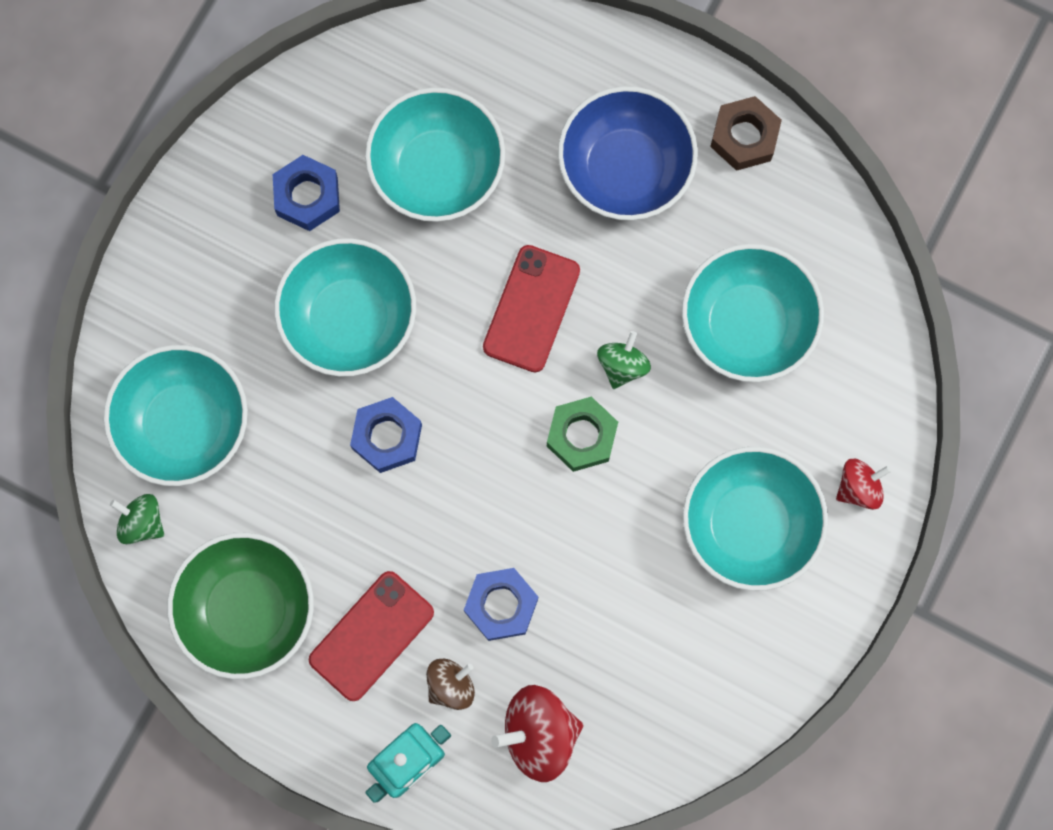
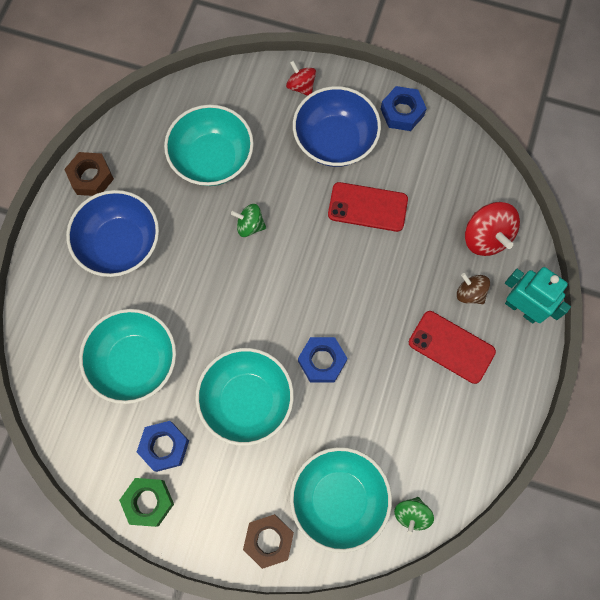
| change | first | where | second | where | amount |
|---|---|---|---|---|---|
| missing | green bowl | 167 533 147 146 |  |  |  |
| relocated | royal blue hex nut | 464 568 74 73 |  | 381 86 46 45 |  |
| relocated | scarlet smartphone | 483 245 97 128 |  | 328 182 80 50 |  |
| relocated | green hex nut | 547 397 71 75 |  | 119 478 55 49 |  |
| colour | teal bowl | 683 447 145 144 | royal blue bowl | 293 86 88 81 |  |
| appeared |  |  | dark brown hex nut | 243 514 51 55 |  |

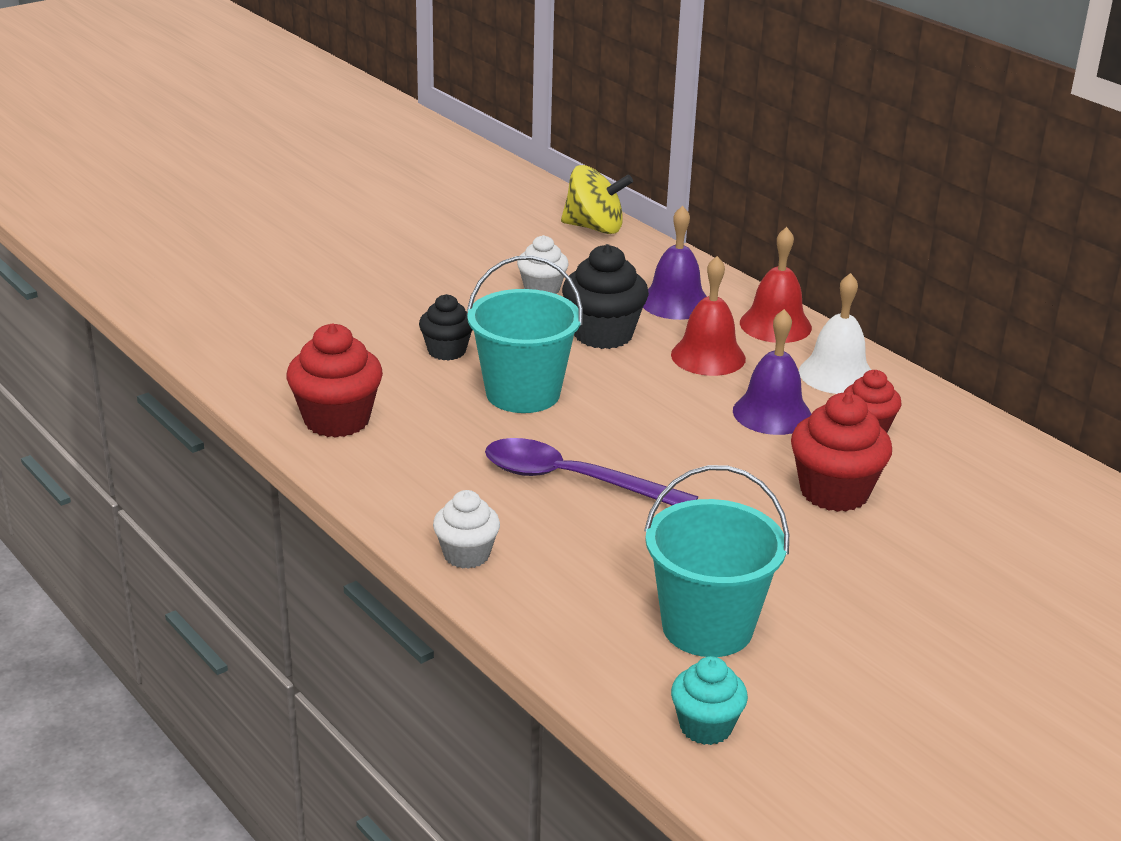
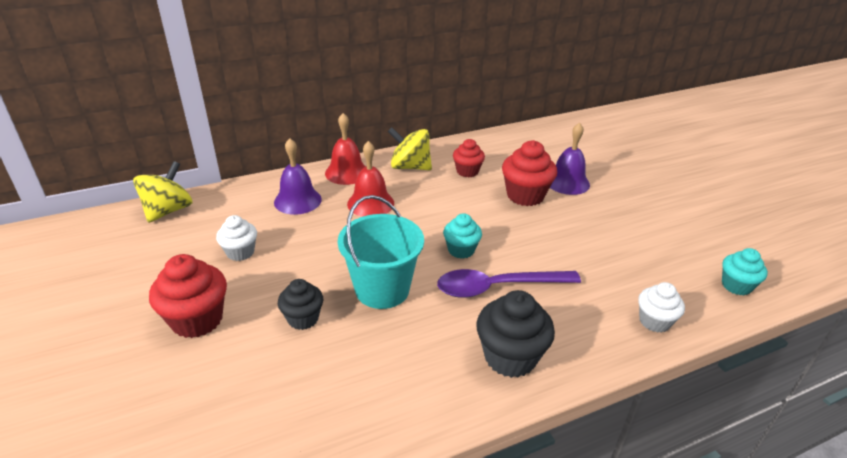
| change | first | where | second | where | amount |
|---|---|---|---|---|---|
| relocated | scarlet fairy cake | 287 324 96 114 |  | 149 254 78 84 |  |
| relocated | white fairy cake | 433 490 67 79 |  | 638 282 47 51 |  |
| spun | purple teaspoon | 485 438 213 67 |  | 437 269 144 29 | 45 degrees clockwise |
| relocated | jet-black fairy cake | 562 244 87 105 |  | 476 290 79 88 |  |
| missing | teal sand bucket | 644 465 145 192 |  |  |  |
| relocated | purple bell | 733 309 78 126 |  | 550 123 40 72 |  |
| exchanged | white bell | 799 273 72 121 | bright yellow toy top | 387 127 45 43 |  |
| appeared |  |  | teal fairy cake | 443 213 39 46 |  |

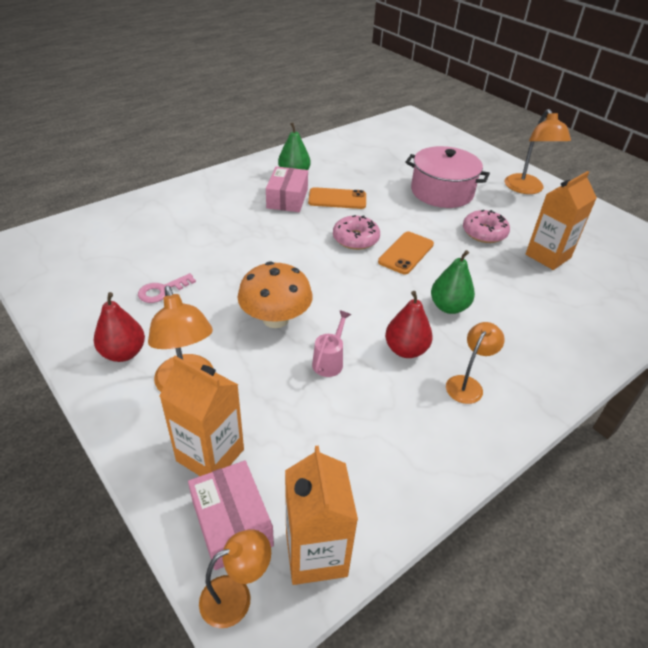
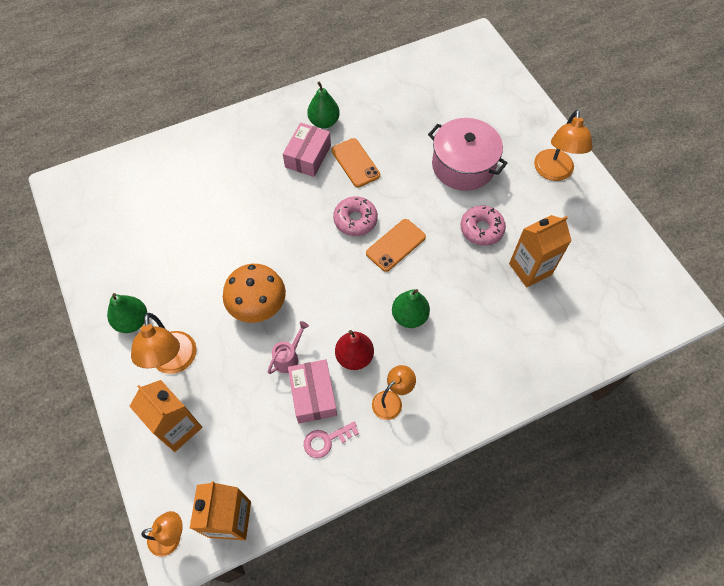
| change | first | where | second | where | amount |
|---|---|---|---|---|---|
| colour | scarlet toy pear | 94 292 51 70 | green toy pear | 107 293 40 40 |  |
| relocated | rose-pink latchkey | 138 273 58 30 |  | 304 422 55 36 |  |
| relocated | rose-pink parcel | 188 460 86 110 |  | 288 359 49 64 |  |
| spun | bright orange smartphone | 308 187 58 22 |  | 331 138 49 49 | 45 degrees clockwise |

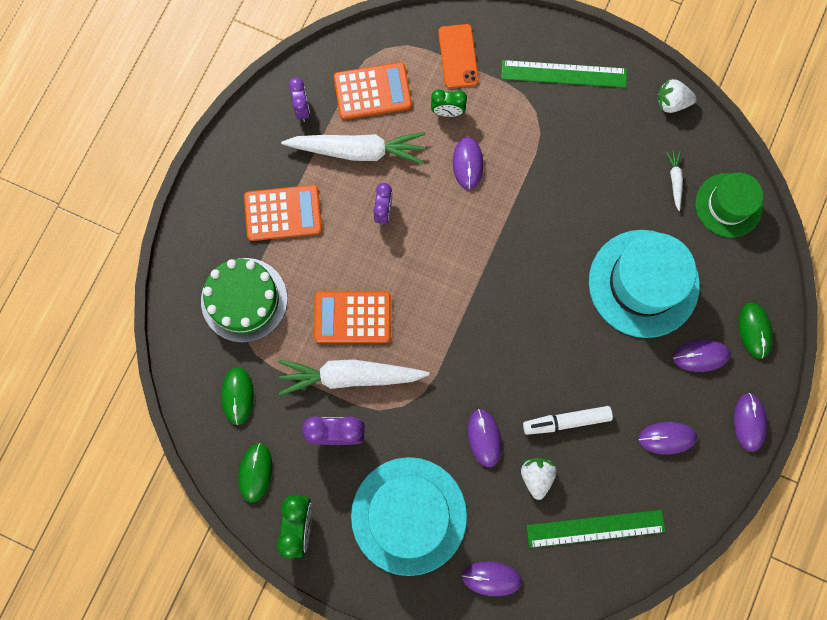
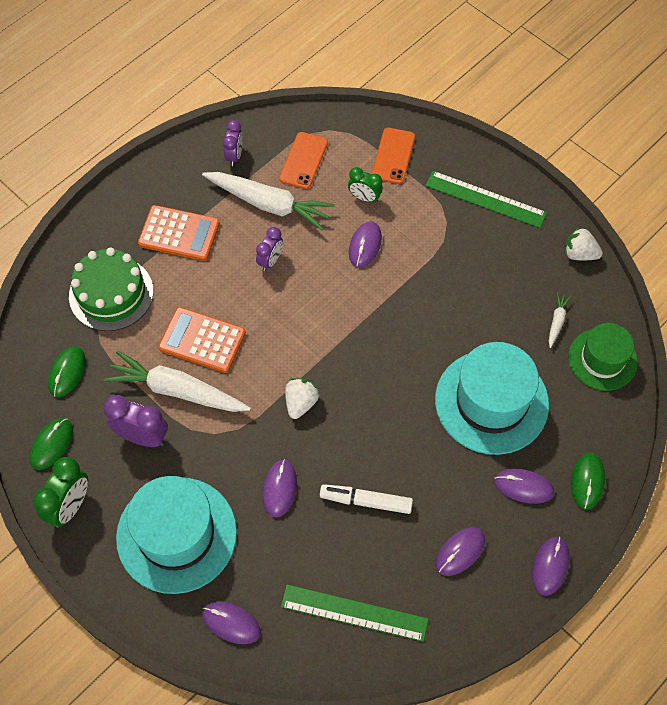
| change | first | where | second | where | amount |
|---|---|---|---|---|---|
| exchanged | bright orange calculator | 334 62 78 58 | bright orange smartphone | 279 132 49 57 |  |
| relocated | white strawberry | 521 458 36 42 |  | 285 378 35 41 |  |
| spun | purple mouse | 638 422 59 32 |  | 436 527 49 49 | 60 degrees counterclockwise |

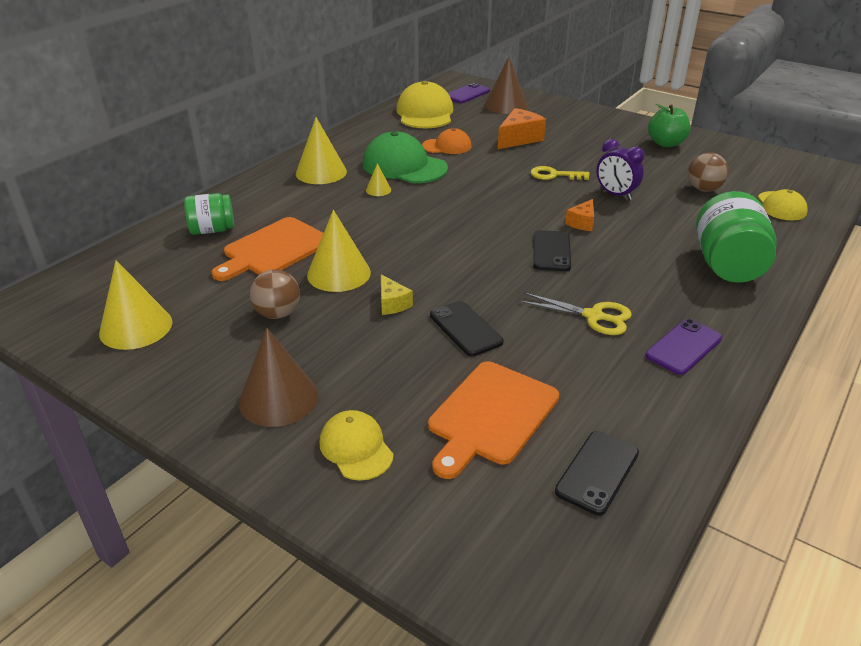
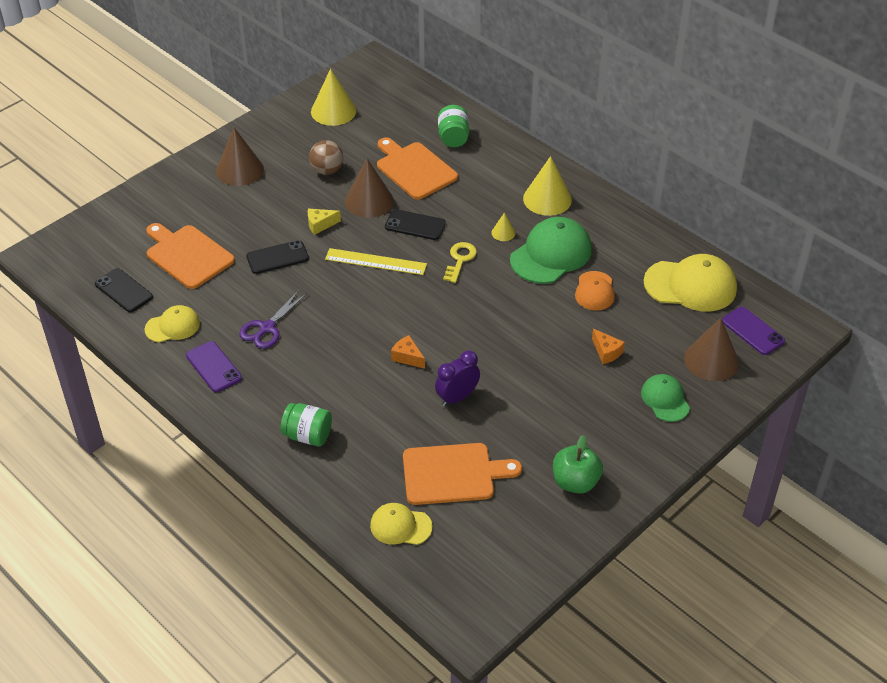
| change | first | where | second | where | amount |
|---|---|---|---|---|---|
| colour | bright yellow cone shape | 307 210 64 82 | dark brown cone shape | 345 158 49 60 |  |
| relocated | bright yellow peaked cap | 320 410 74 70 |  | 145 305 55 38 |  |
| size | bright orange cheese wedge | 498 108 48 41 |  | 592 329 33 35 | x0.59 |
| colour | bright yellow shears | 519 293 113 42 | purple shears | 239 290 68 59 |  |
| relocated | bright yellow latchkey | 531 166 59 14 |  | 443 242 34 41 |  |
| relocated | jet-black smartphone | 533 230 38 41 |  | 385 209 61 31 |  |
| exchanged | dark brown ball | 688 152 41 40 | bright orange cutting board | 403 443 119 62 |  |
| size | green preserve jar | 696 191 81 92 |  | 281 403 51 43 | x0.61 |
| appeared |  |  | bright yellow ruler | 325 248 102 27 |  |
| appeared |  |  | green peaked cap | 641 374 49 48 |  |

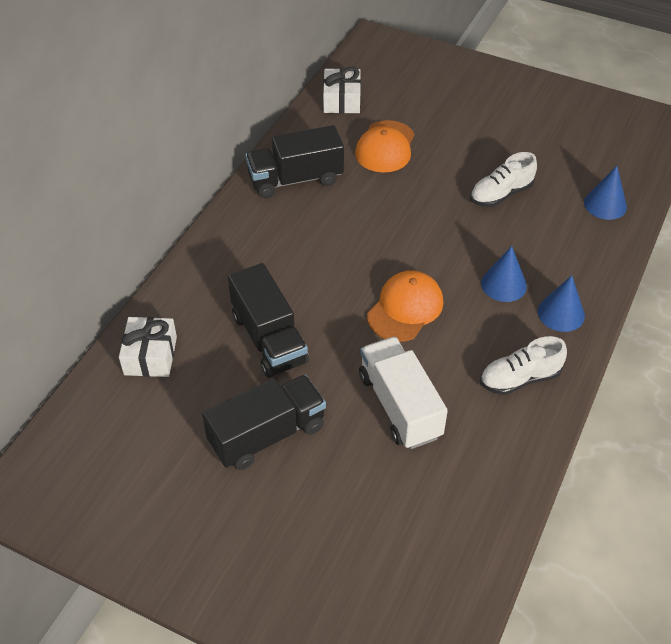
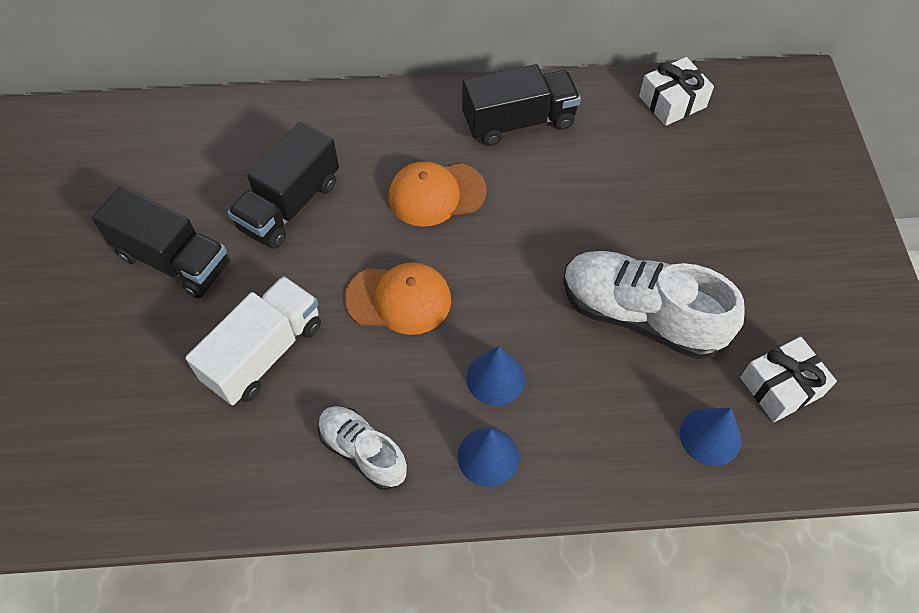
| change | first | where | second | where | amount |
|---|---|---|---|---|---|
| relocated | white wrapped gift | 119 317 58 60 |  | 740 337 97 85 |  |
| spun | jet-black lorry | 245 125 99 73 |  | 462 64 119 82 | 120 degrees clockwise |
| relocated | bright orange peaked cap | 355 120 60 52 |  | 388 161 99 66 |  |
| size | white sneaker | 470 152 67 55 |  | 563 251 182 108 | x1.72 |

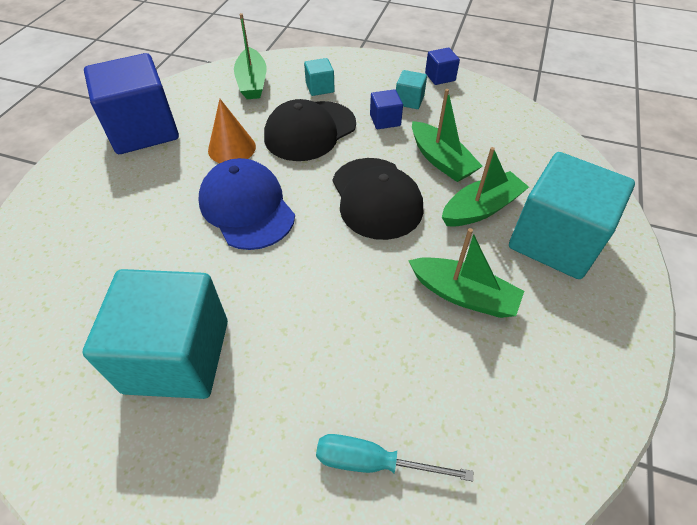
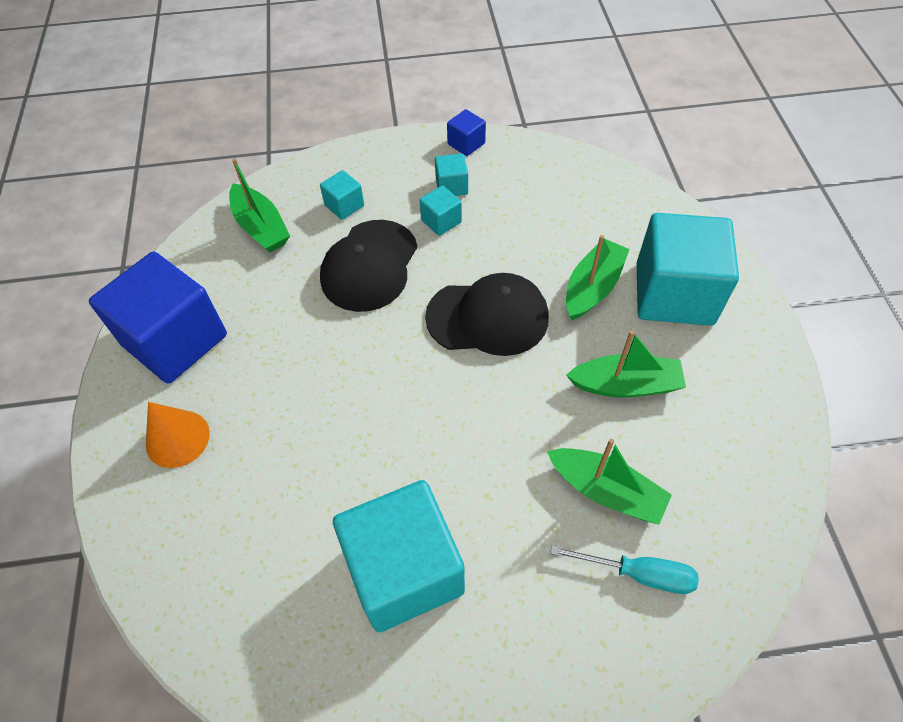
| change | first | where | second | where | amount |
|---|---|---|---|---|---|
| missing | royal blue peaked cap | 199 158 96 92 |  |  |  |
| relocated | bright orange cone shape | 208 99 48 64 |  | 146 402 64 66 |  |
| spun | teal hand screwdriver | 316 434 157 47 |  | 550 545 149 49 | 150 degrees counterclockwise |
| spun | jet-black peaked cap | 332 158 91 82 |  | 425 273 124 83 | 45 degrees counterclockwise |
| colour | royal blue solid cube | 370 89 33 40 | teal solid cube | 419 185 43 51 |  |
| relocated | green boat | 412 89 71 93 |  | 547 439 125 86 |  |

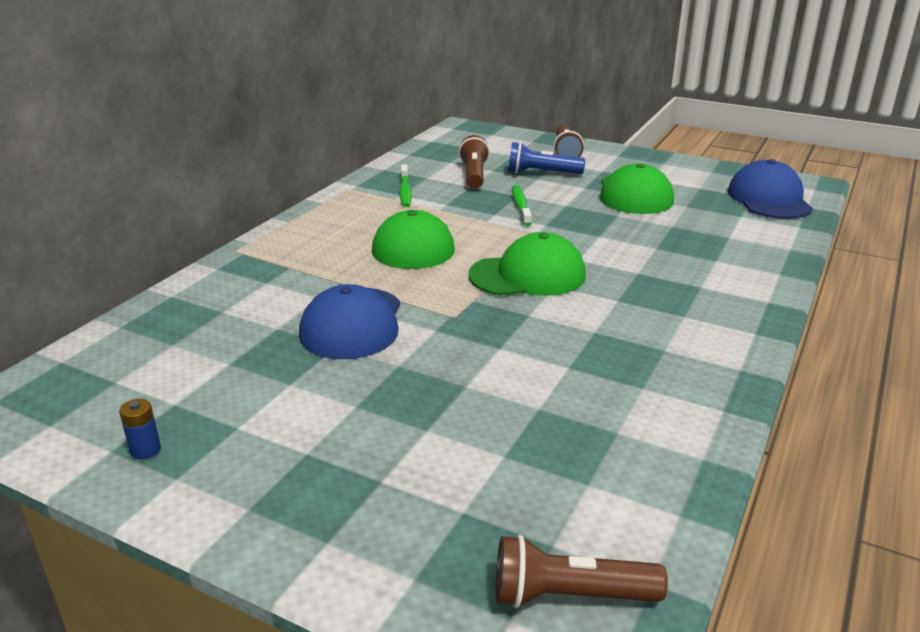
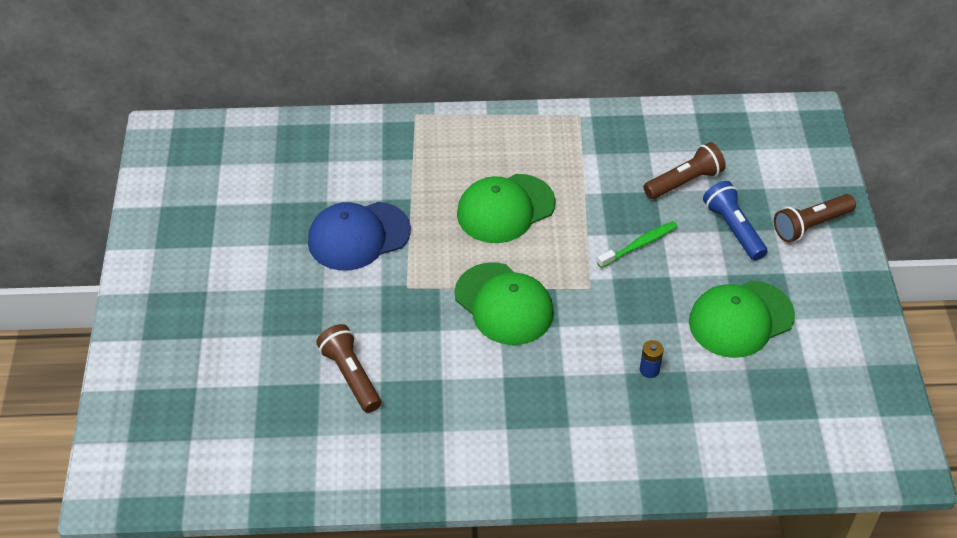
| change | first | where | second | where | amount |
|---|---|---|---|---|---|
| relocated | royal blue battery | 119 399 42 61 |  | 640 340 24 38 |  |
| missing | green toothbrush | 400 164 12 43 |  |  |  |
| relocated | dark brown torch | 496 535 172 73 |  | 316 324 65 89 |  |
| missing | royal blue peaked cap | 727 159 86 60 |  |  |  |

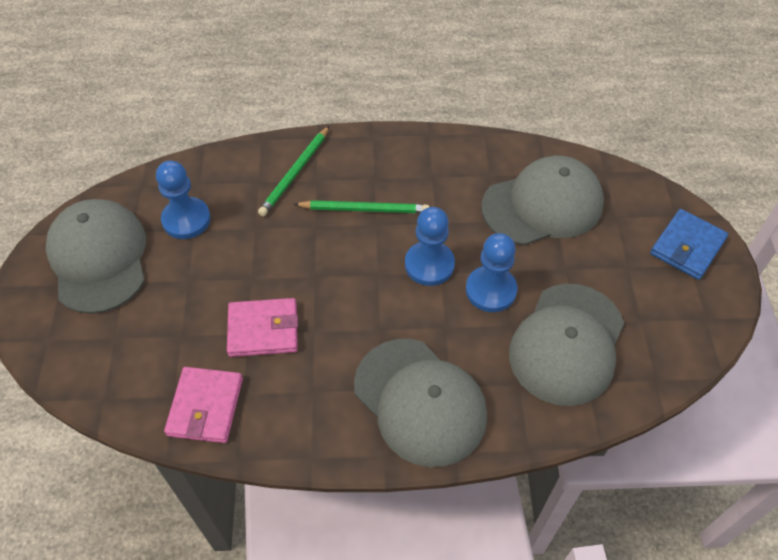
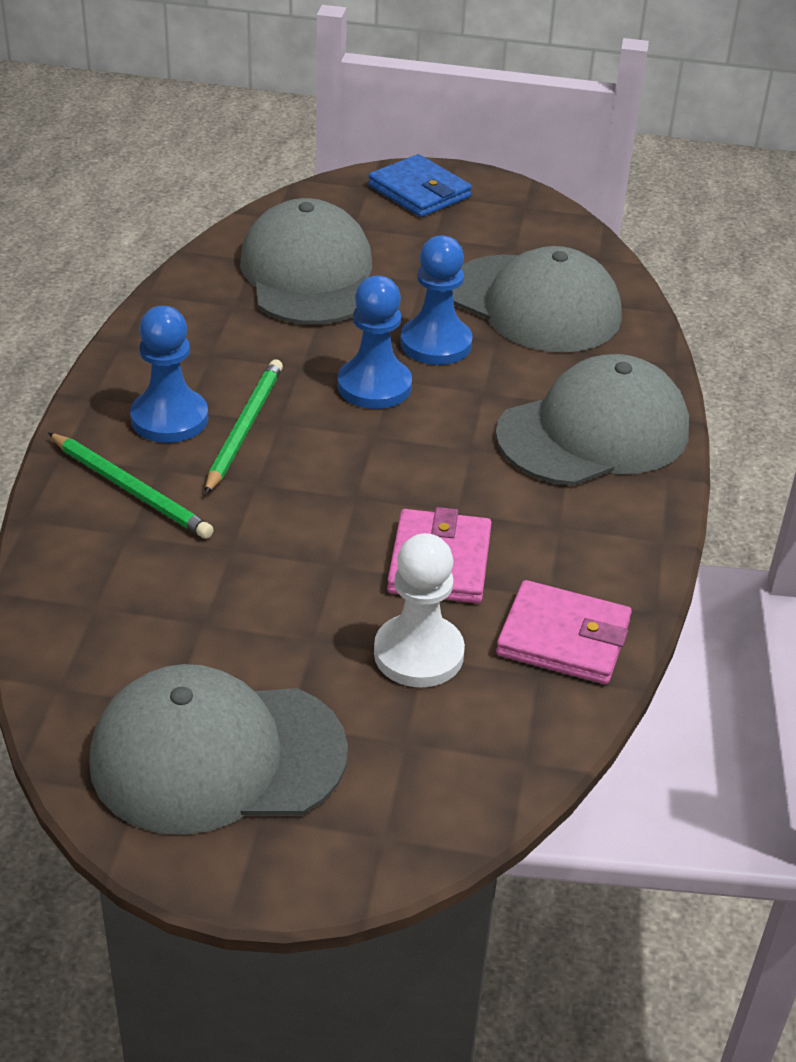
| change | first | where | second | where | amount |
|---|---|---|---|---|---|
| relocated | royal blue game pawn | 156 161 55 78 |  | 130 306 78 137 |  |
| appeared |  |  | white game pawn | 374 533 91 155 |  |

